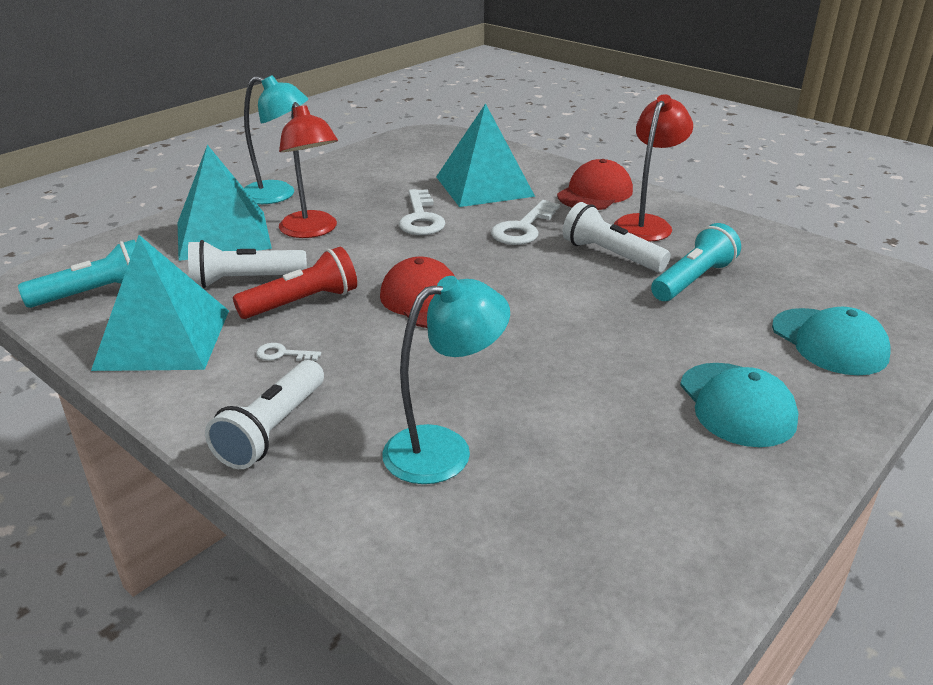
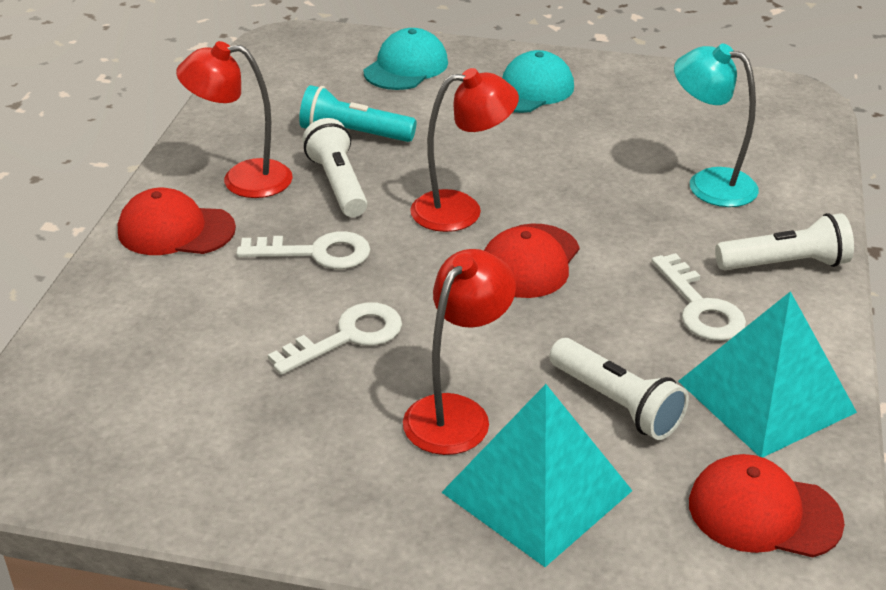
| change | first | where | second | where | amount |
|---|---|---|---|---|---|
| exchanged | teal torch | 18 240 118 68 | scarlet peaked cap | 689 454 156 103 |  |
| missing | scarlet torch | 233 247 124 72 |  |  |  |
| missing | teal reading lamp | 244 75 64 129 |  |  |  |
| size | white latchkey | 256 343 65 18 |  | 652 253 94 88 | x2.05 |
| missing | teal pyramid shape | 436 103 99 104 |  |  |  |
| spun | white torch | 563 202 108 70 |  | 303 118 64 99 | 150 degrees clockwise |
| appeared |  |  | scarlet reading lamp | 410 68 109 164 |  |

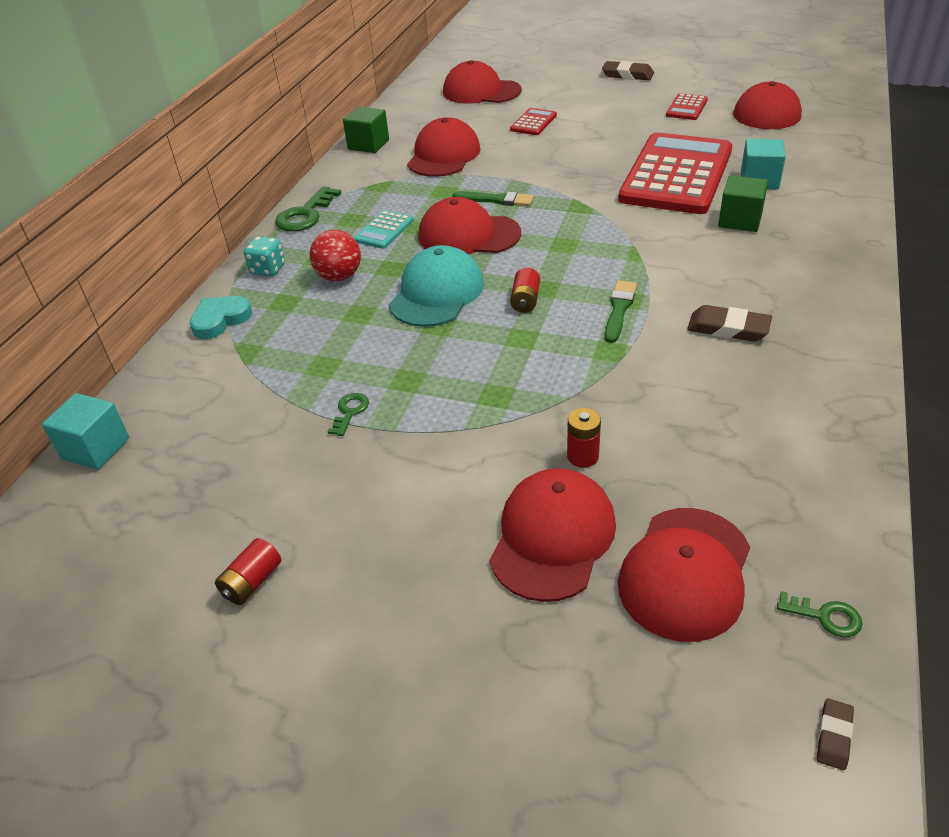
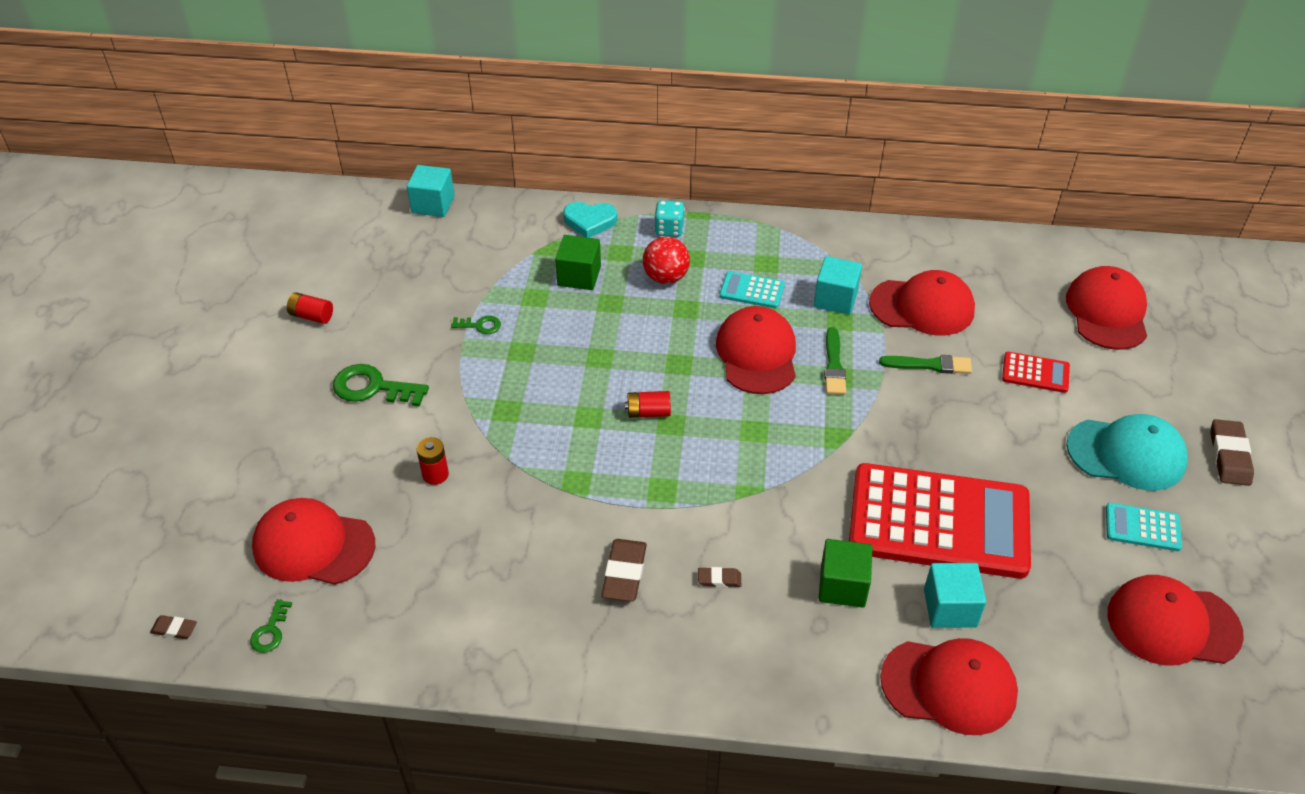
| change | first | where | second | where | amount |
|---|---|---|---|---|---|
| spun | teal love heart | 190 296 62 43 |  | 563 202 54 36 | 150 degrees clockwise |
| relocated | green latchkey | 275 186 66 46 |  | 333 364 96 43 |  |
| relocated | green solid cube | 343 107 46 46 |  | 555 235 46 55 |  |
| relocated | teal peaked cap | 389 245 95 82 |  | 1067 414 121 77 |  |
| relocated | scarlet peaked cap | 490 468 126 134 |  | 880 638 138 97 |  |
| relocated | green paint brush | 605 280 32 63 |  | 879 355 93 19 |  |
| colour | scarlet calculator | 666 93 42 27 | teal calculator | 1106 503 76 48 |  |
| appeared |  |  | dark brown gum eraser | 698 567 43 20 |  |
| appeared |  |  | teal solid cube | 814 256 48 59 |  |

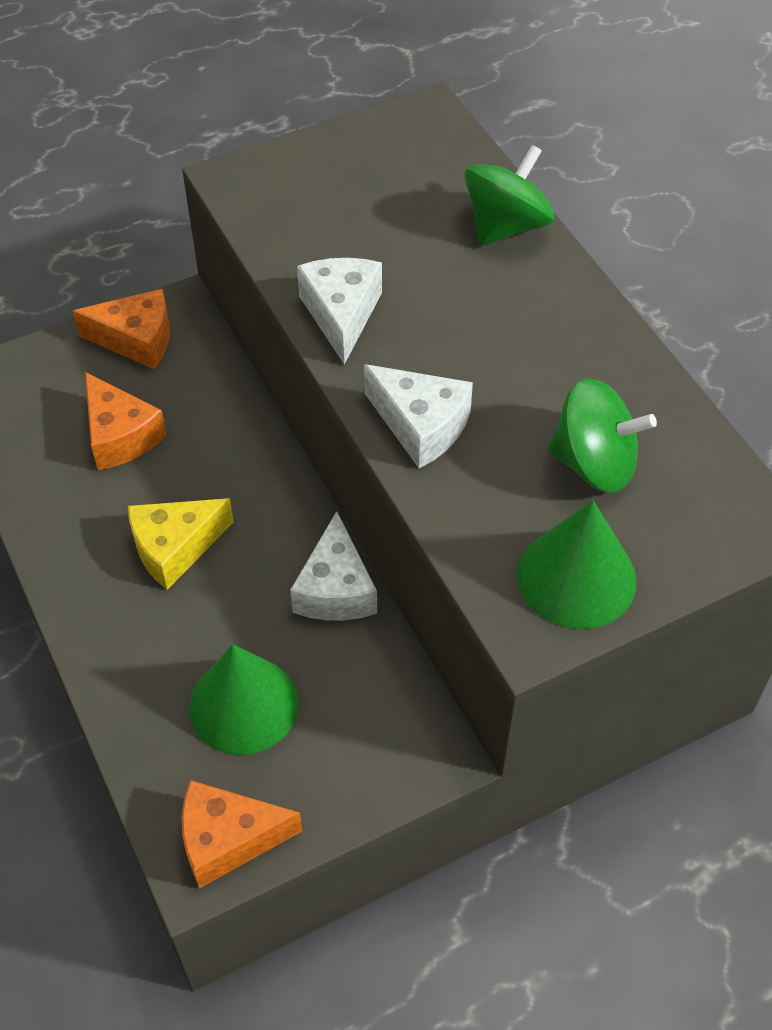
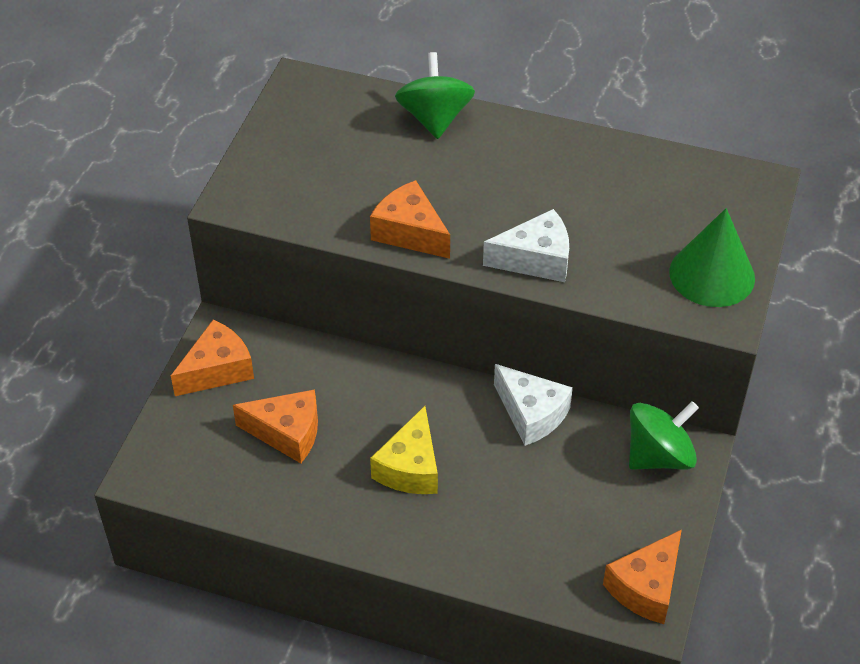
| change | first | where | second | where | amount |
|---|---|---|---|---|---|
| missing | green cone shape | 189 644 110 111 |  |  |  |
| colour | white cheese wedge | 297 258 85 107 | bright orange cheese wedge | 370 180 80 79 |  |
| relocated | green toy top | 548 378 109 115 |  | 629 401 70 69 |  |

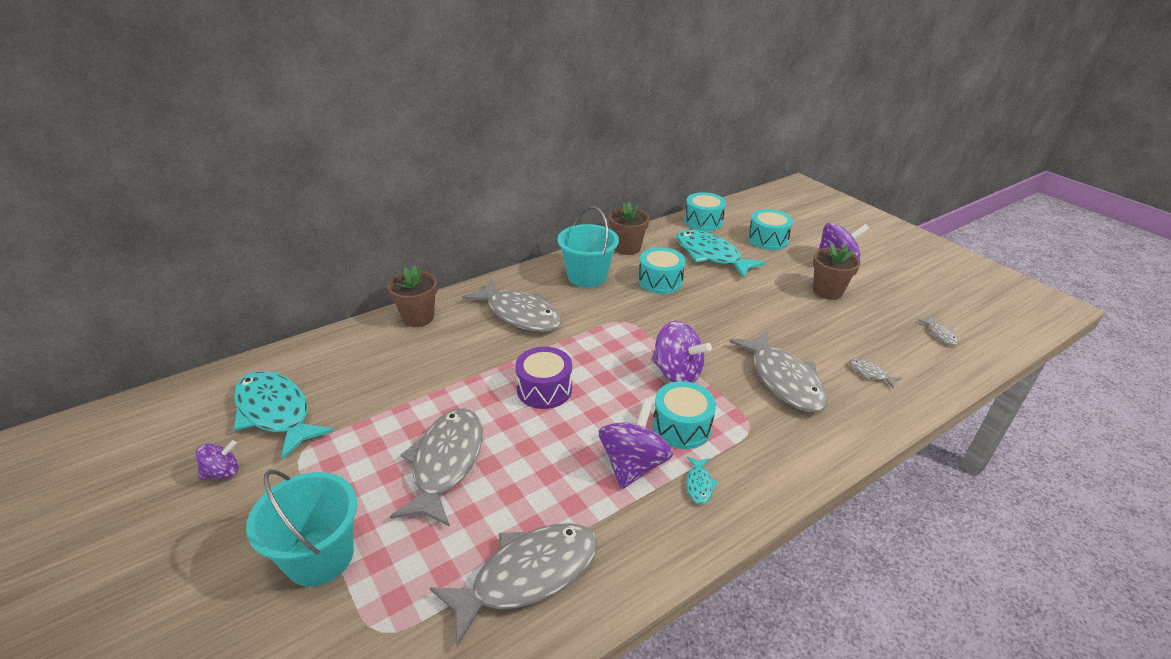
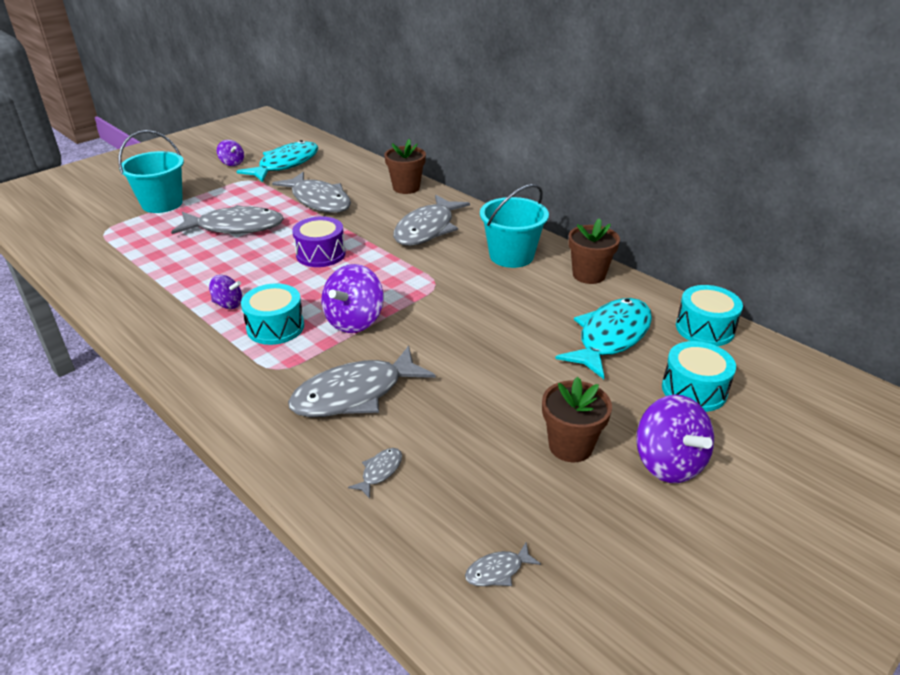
| change | first | where | second | where | amount |
|---|---|---|---|---|---|
| relocated | ash-grey fish figure | 430 523 168 123 |  | 272 172 79 41 |  |
| size | purple toy top | 599 400 74 89 |  | 209 275 33 34 | x0.57 |
| missing | teal toy drum | 638 247 47 47 |  |  |  |
| missing | teal fish figure | 686 456 32 48 |  |  |  |

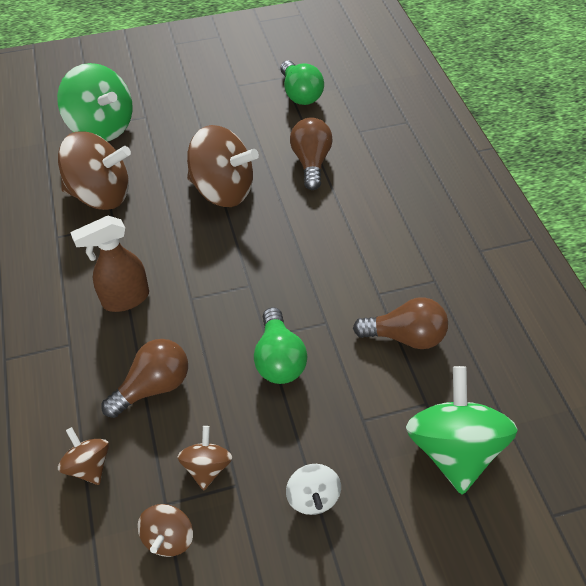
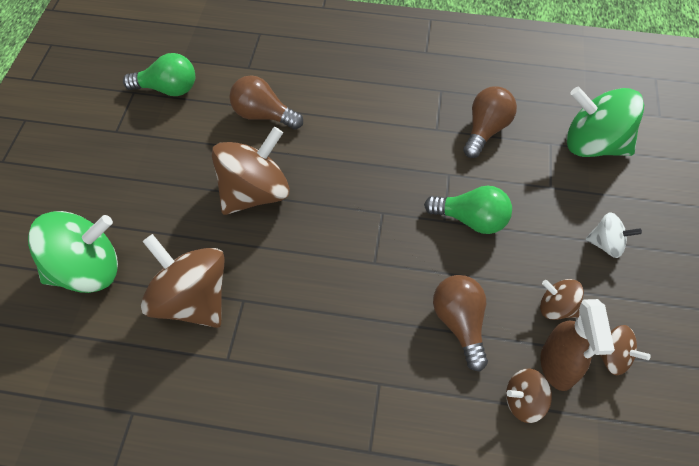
| change | first | where | second | where | amount |
|---|---|---|---|---|---|
| spun | dark brown toy top | 58 131 73 79 |  | 141 234 84 94 | 75 degrees counterclockwise |
| relocated | dark brown sprayer | 70 216 79 96 |  | 540 299 75 92 |  |

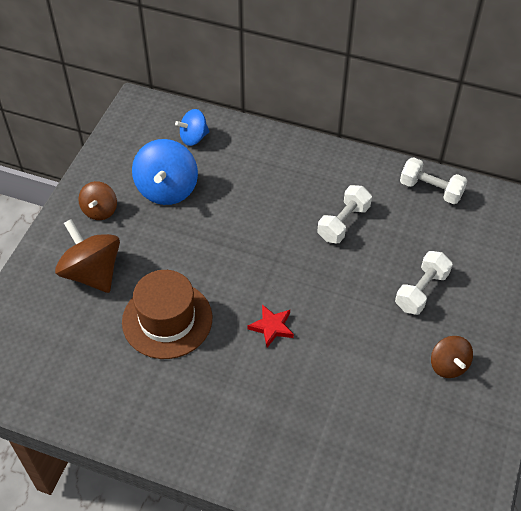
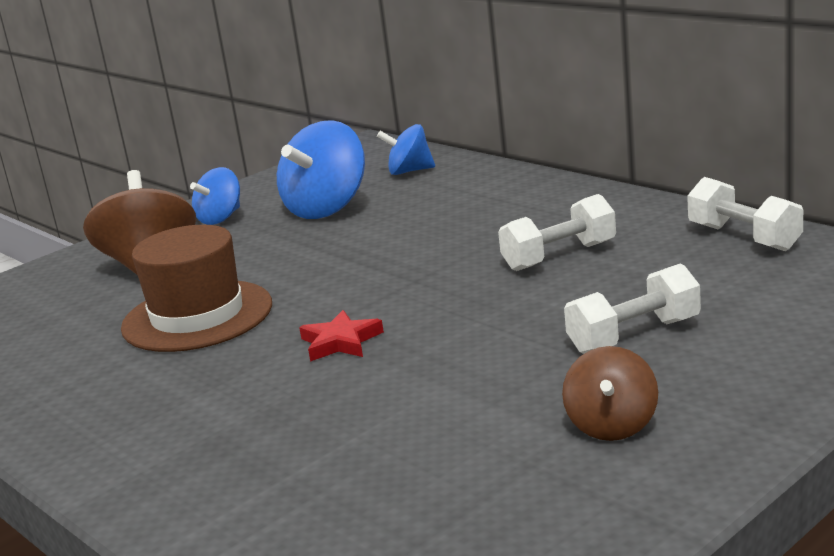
| change | first | where | second | where | amount |
|---|---|---|---|---|---|
| colour | dark brown toy top | 78 181 39 39 | royal blue toy top | 190 167 50 58 |  |

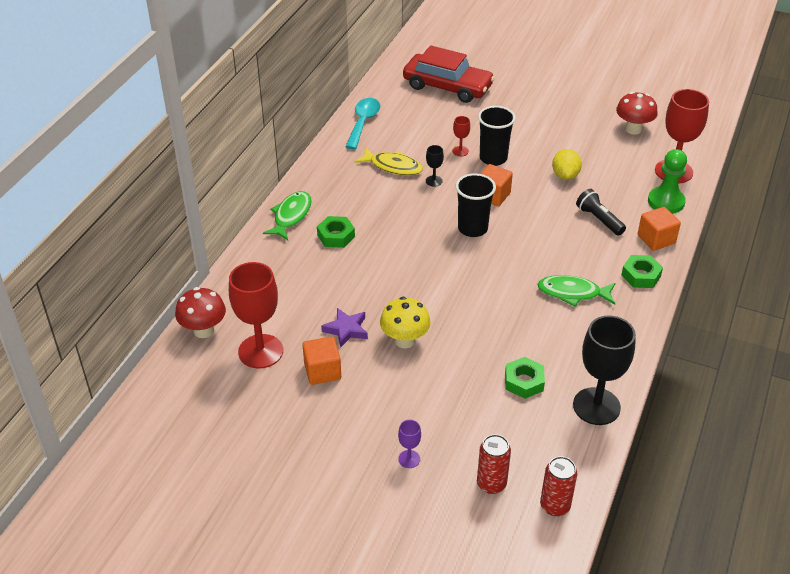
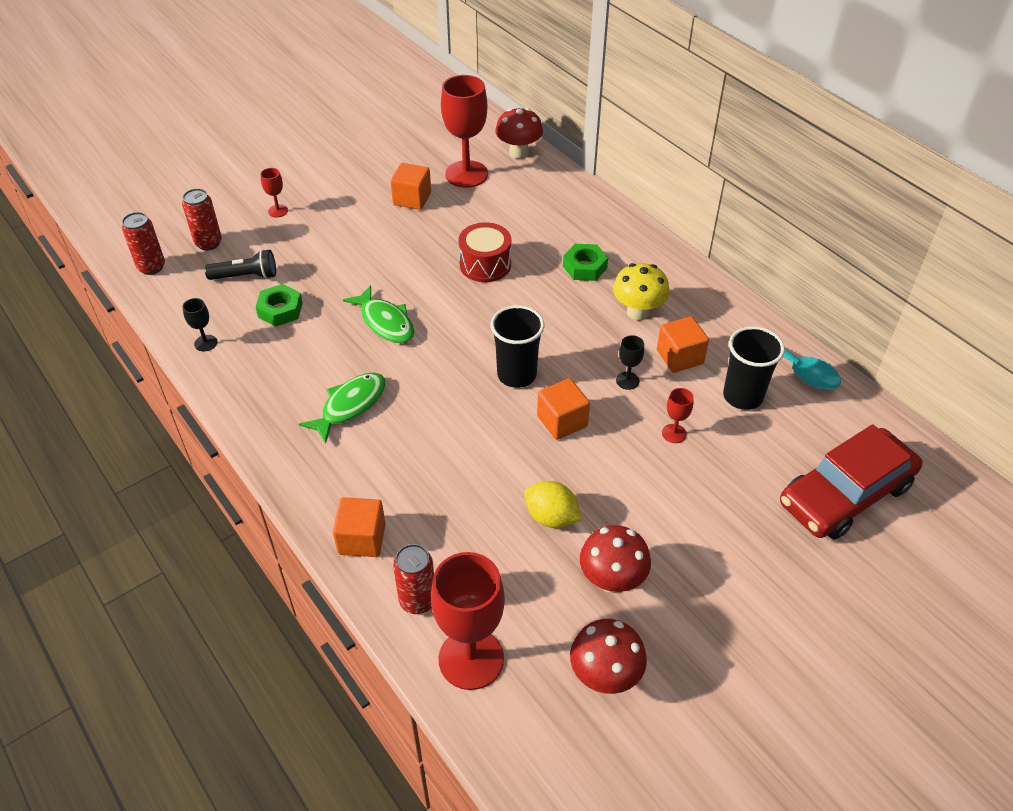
| change | first | where | second | where | amount |
|---|---|---|---|---|---|
| relocated | green fish figure | 263 191 49 49 |  | 343 285 71 58 |  |
| missing | purple star | 321 308 47 40 |  |  |  |
| exchanged | bright yellow fish figure | 355 147 68 28 | bright orange solid cube | 657 316 52 57 |  |
| relocated | bright yellow mushroom | 380 297 51 51 |  | 613 263 57 57 |  |
| colour | purple goblet | 398 420 23 48 | scarlet goblet | 260 168 28 50 |  |
| relocated | jet-black beaker | 478 106 38 60 |  | 723 326 62 84 |  |
| size | jet-black goblet | 573 315 63 110 |  | 183 298 34 54 | x0.45 |
| relocated | jet-black torch | 576 189 50 47 |  | 205 249 71 31 |  |
| missing | green hex nut | 621 255 42 33 |  |  |  |
| exchanged | green game pawn | 648 149 39 65 | scarlet tin | 393 544 41 70 |  |
| appeared |  |  | scarlet toy drum | 458 222 53 60 |  |
| appeared |  |  | scarlet mushroom | 580 525 71 68 |  |

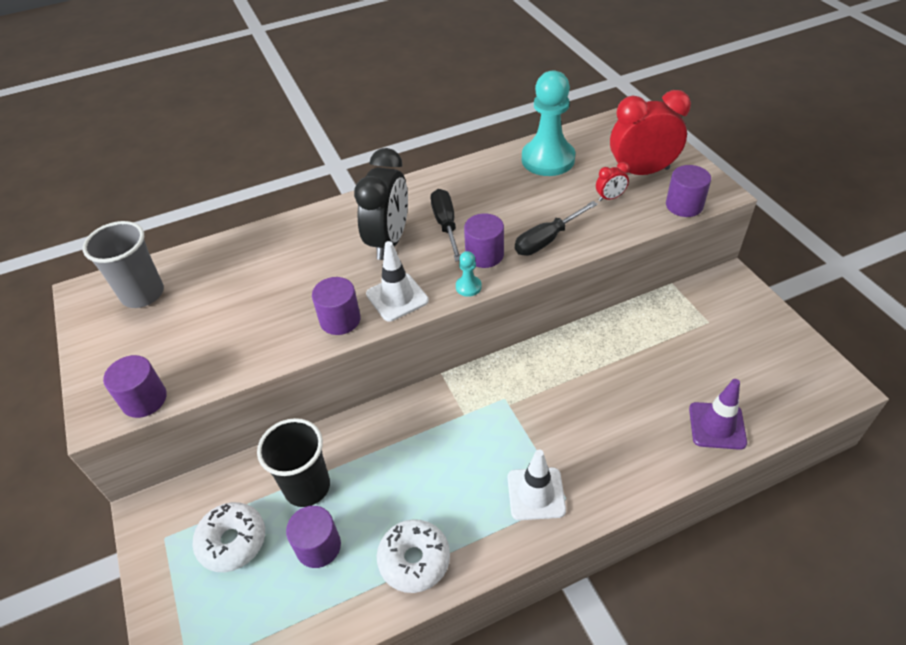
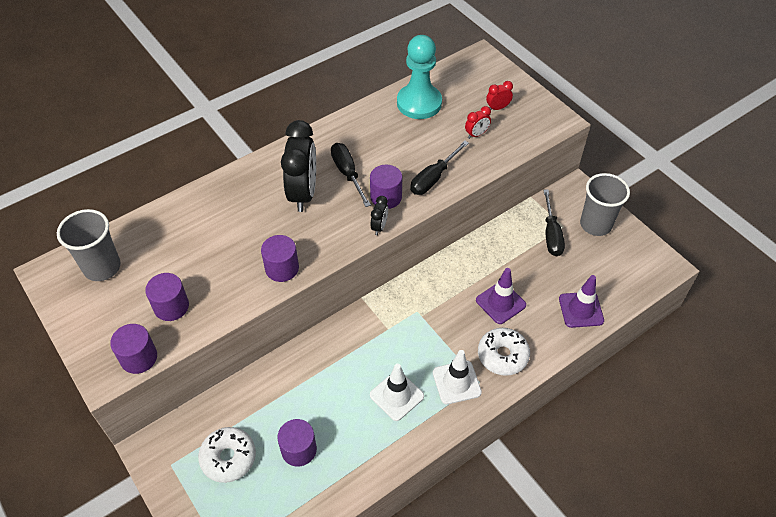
| change | first | where | second | where | amount |
|---|---|---|---|---|---|
| missing | jet-black beaker | 257 418 73 89 |  |  |  |
| relocated | white safety cone | 366 241 63 81 |  | 370 364 54 57 |  |
| relocated | white donut | 377 519 73 74 |  | 478 328 52 48 |  |
| exchanged | teal game pawn | 456 251 26 46 | jet-black alarm clock | 371 196 17 39 |  |
| size | scarlet alarm clock | 610 90 81 85 |  | 486 81 27 29 | x0.44 |
| relocated | purple cylinder | 666 165 45 52 |  | 145 273 44 48 |  |
| appeared |  |  | purple safety cone | 476 268 50 56 |  |
| appeared |  |  | jet-black hand screwdriver | 543 190 22 66 |  |
| appeared |  |  | ash-grey beaker | 580 173 50 63 |  |

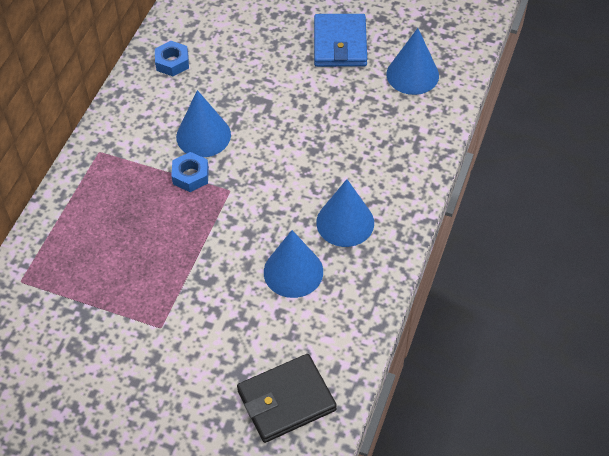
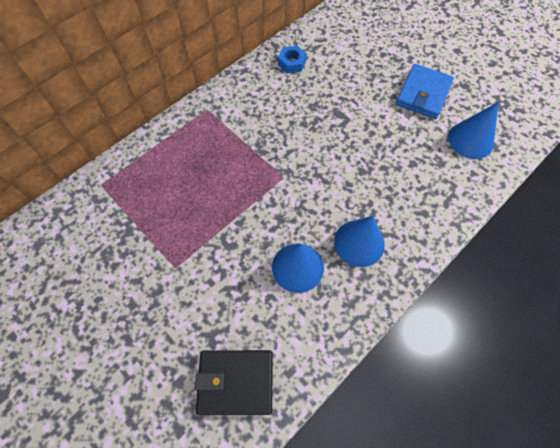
| change | first | where | second | where | amount |
|---|---|---|---|---|---|
| missing | royal blue hex nut | 171 152 38 40 |  |  |  |
| missing | royal blue cone shape | 176 90 55 67 |  |  |  |

